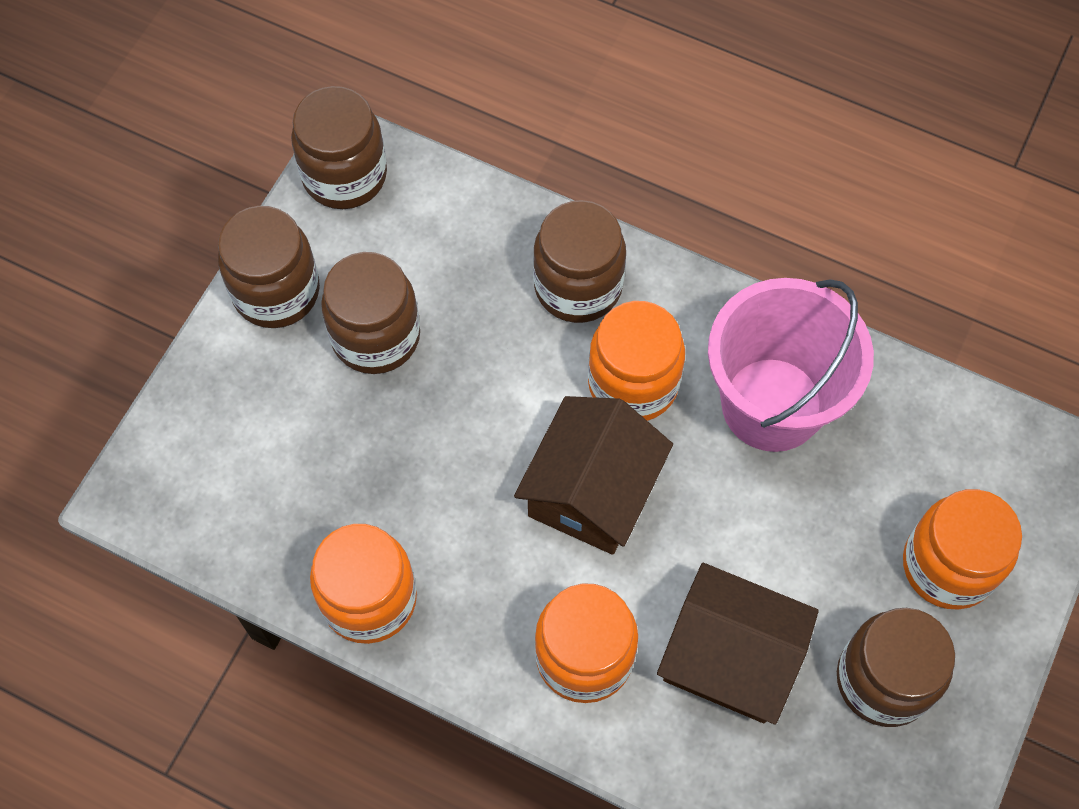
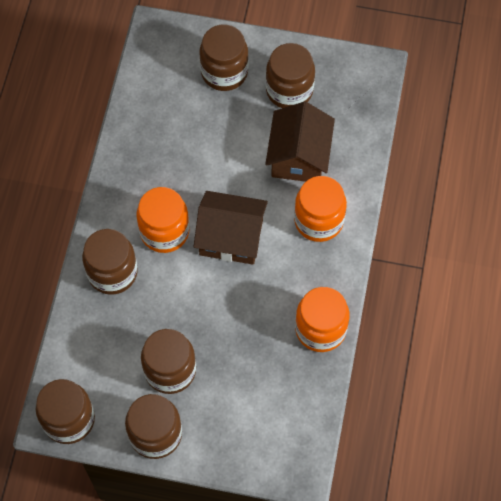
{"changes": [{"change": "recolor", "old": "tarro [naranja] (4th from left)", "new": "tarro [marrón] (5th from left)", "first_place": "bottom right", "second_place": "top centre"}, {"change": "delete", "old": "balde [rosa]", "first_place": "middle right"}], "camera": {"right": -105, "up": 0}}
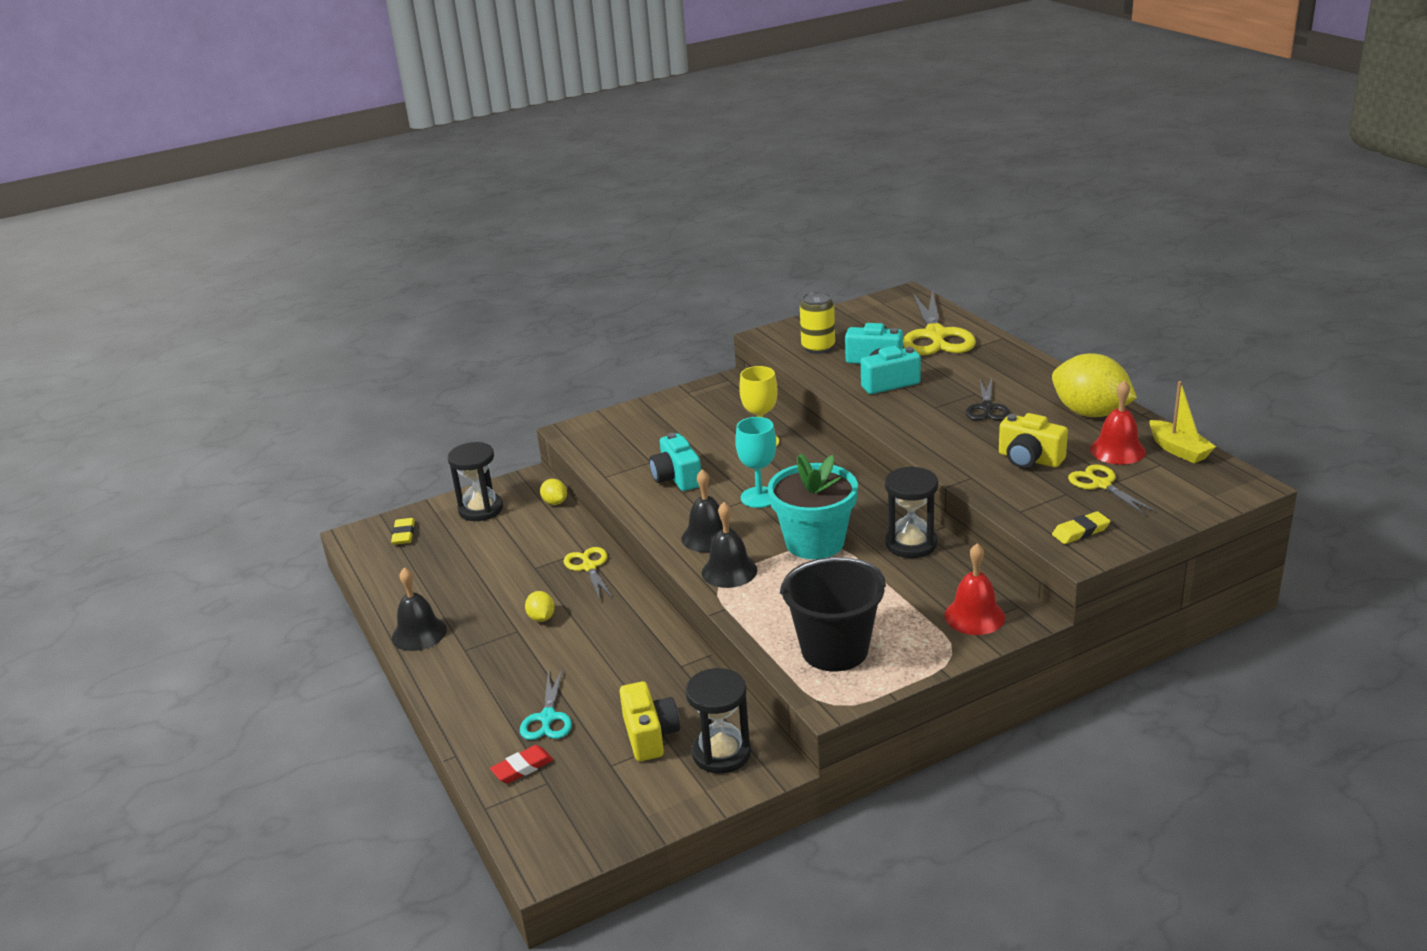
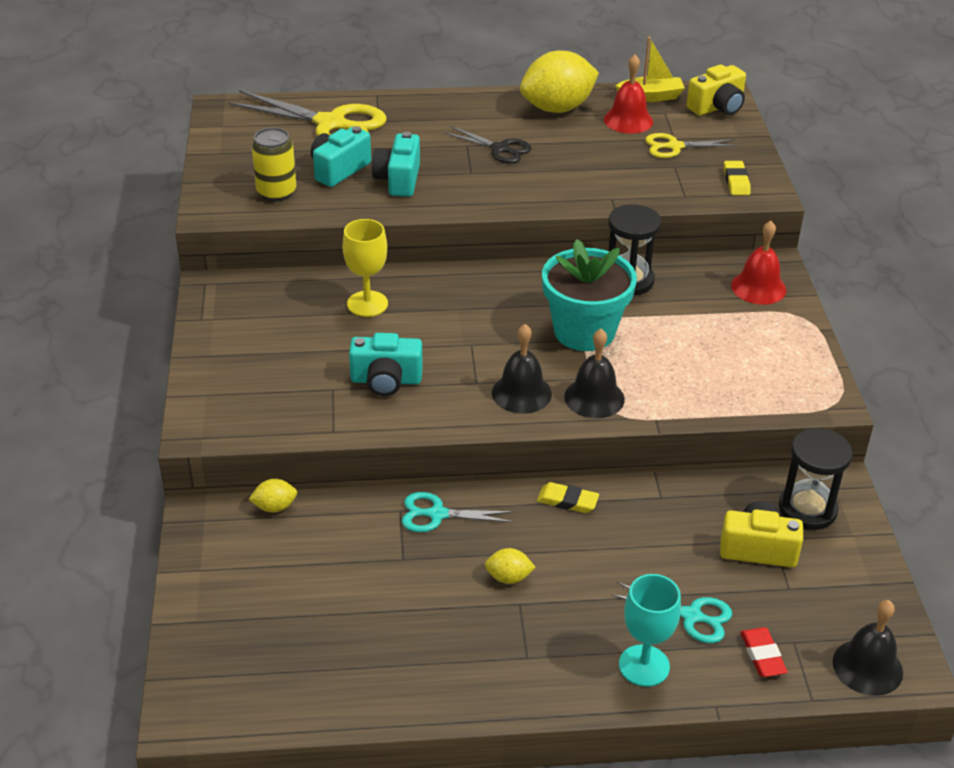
{"changes": [{"change": "recolor", "old": "tijeras [amarillo] (1st from left)", "new": "tijeras [turquesa] (1st from left)", "first_place": "centre", "second_place": "bottom centre"}, {"change": "move", "old": "goma de borrar [amarillo] (1st from left)", "first_place": "middle left", "second_place": "centre"}, {"change": "move", "old": "copa [turquesa]", "first_place": "centre", "second_place": "bottom right"}, {"change": "move", "old": "cámara [amarillo] (2nd from left in the first image)", "new": "cámara [amarillo] (1st from left)", "first_place": "middle right", "second_place": "top right"}, {"change": "move", "old": "campana [negro] (1st from left in the first image)", "new": "campana [negro] (3rd from left)", "first_place": "middle left", "second_place": "bottom right"}, {"change": "delete", "old": "reloj de arena [negro] (1st from left)", "first_place": "middle left"}, {"change": "delete", "old": "balde [negro]", "first_place": "centre"}], "camera": {"right": -70, "up": 10}}
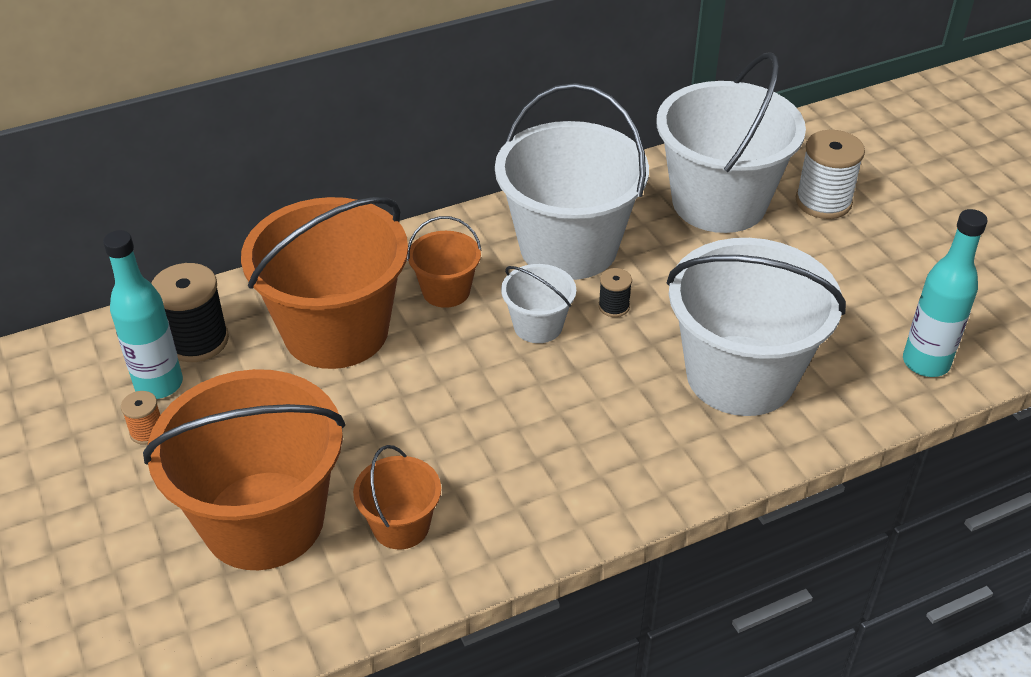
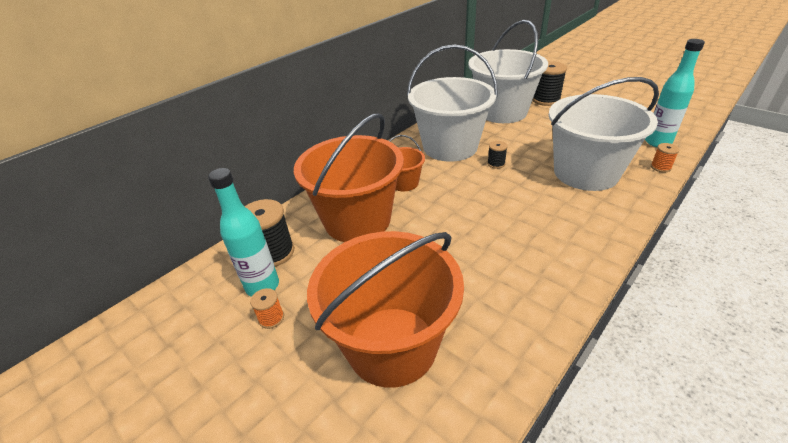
{"changes": [{"change": "recolor", "old": "carrete [blanco]", "new": "carrete [negro] (3rd from left)", "first_place": "top right", "second_place": "top right"}, {"change": "insert", "new": "carrete [naranja] (2nd from left)", "second_place": "middle right"}, {"change": "delete", "old": "balde [naranja] (3rd from left)", "first_place": "bottom centre"}, {"change": "delete", "old": "balde [blanco] (1st from left)", "first_place": "centre"}], "camera": {"right": -20, "up": -5}}
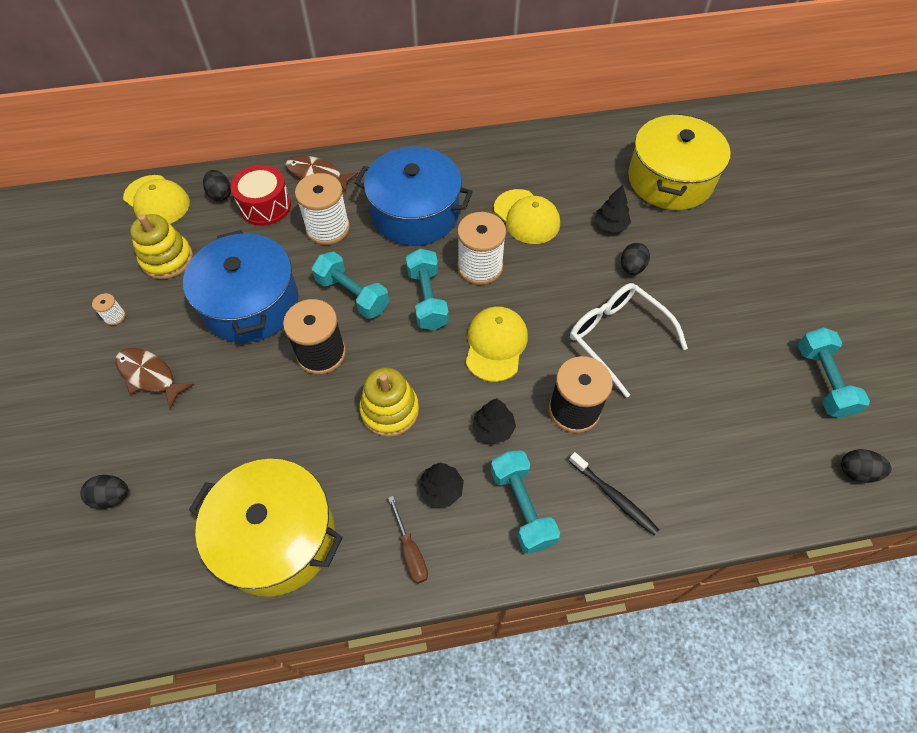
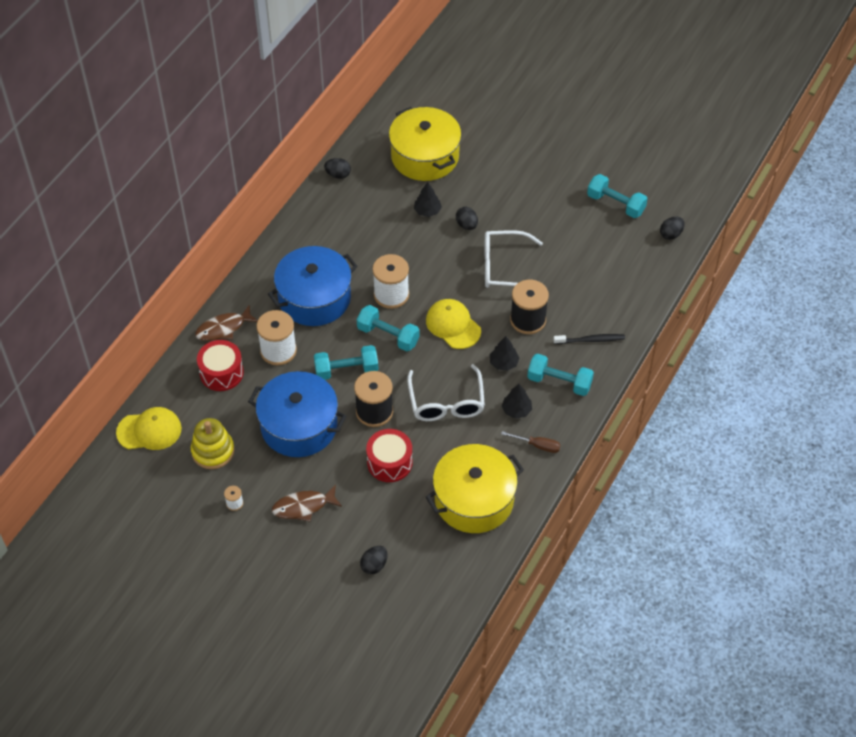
{"changes": [{"change": "move", "old": "huevo [negro] (2nd from left in the first image)", "new": "huevo [negro] (1st from left)", "first_place": "top left", "second_place": "top centre"}, {"change": "insert", "new": "tambor [rojo] (2nd from left)", "second_place": "centre"}, {"change": "replace", "old": "juguete apilable [amarillo] (2nd from left)", "new": "gafas [blanco] (1st from left)", "first_place": "centre", "second_place": "centre"}, {"change": "delete", "old": "gorra [amarillo] (3rd from left)", "first_place": "top centre"}], "camera": {"right": -50, "up": -5}}
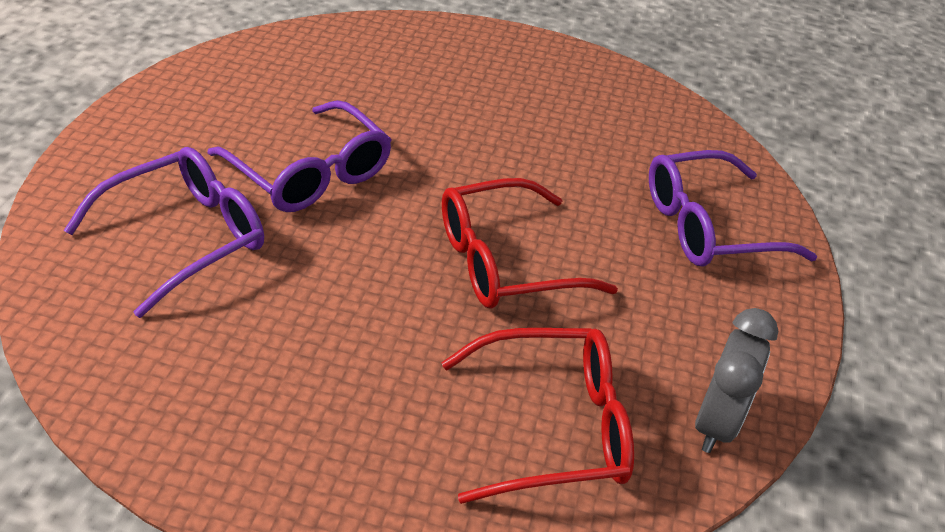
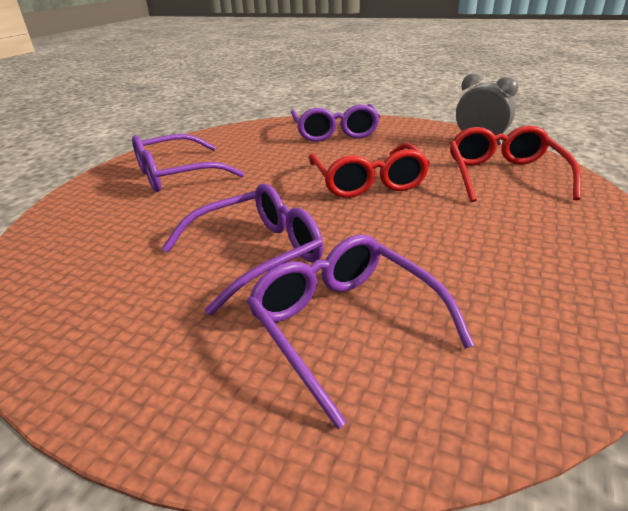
{"changes": [{"change": "insert", "new": "gafas [morado] (1st from left)", "second_place": "top left"}], "camera": {"right": -75, "up": -10}}
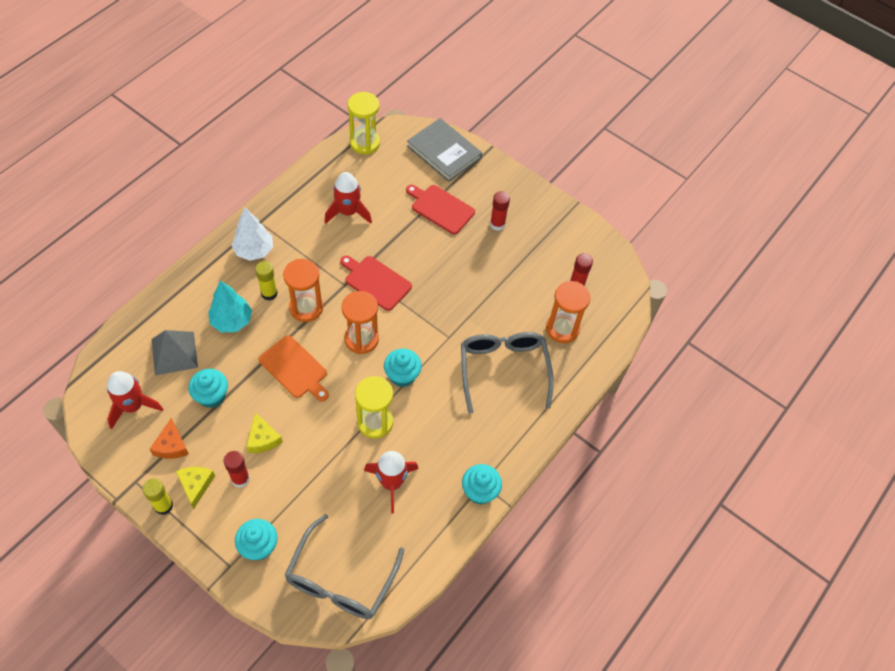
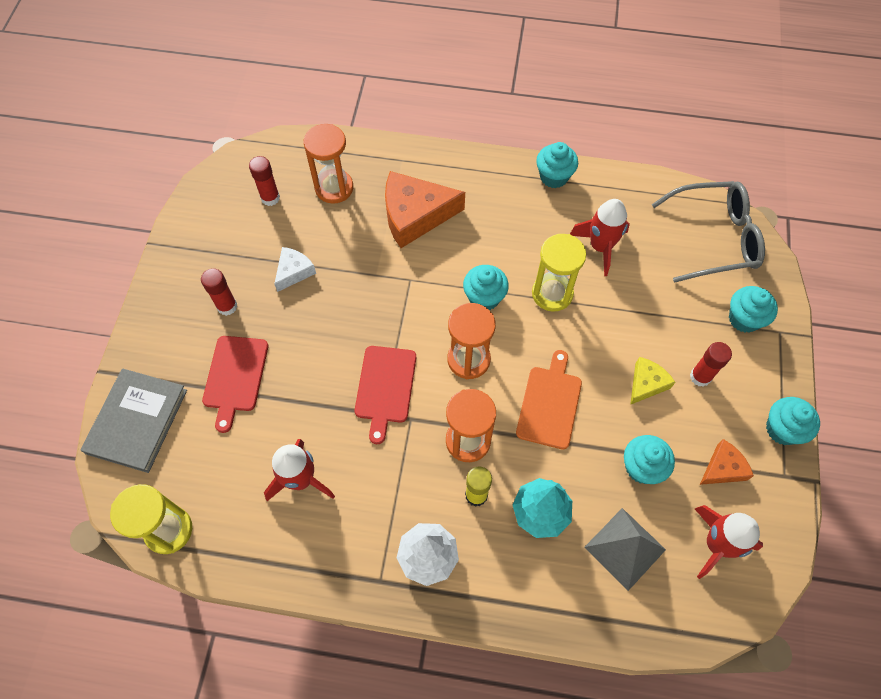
{"changes": [{"change": "insert", "new": "queso [blanco]", "second_place": "centre"}, {"change": "replace", "old": "gafas [gris] (2nd from left)", "new": "queso [naranja] (1st from left)", "first_place": "centre", "second_place": "top centre"}, {"change": "replace", "old": "barra de pegamento [amarillo] (1st from left)", "new": "magdalena [turquesa] (5th from left)", "first_place": "bottom left", "second_place": "middle right"}, {"change": "delete", "old": "queso [amarillo] (1st from left)", "first_place": "bottom left"}], "camera": {"right": -115, "up": 5}}
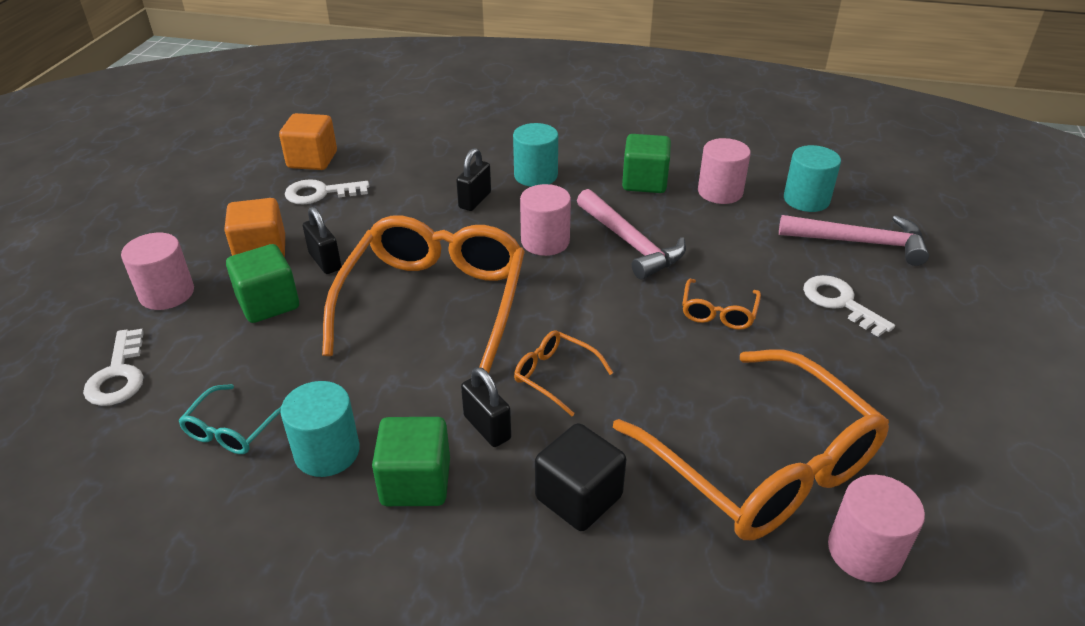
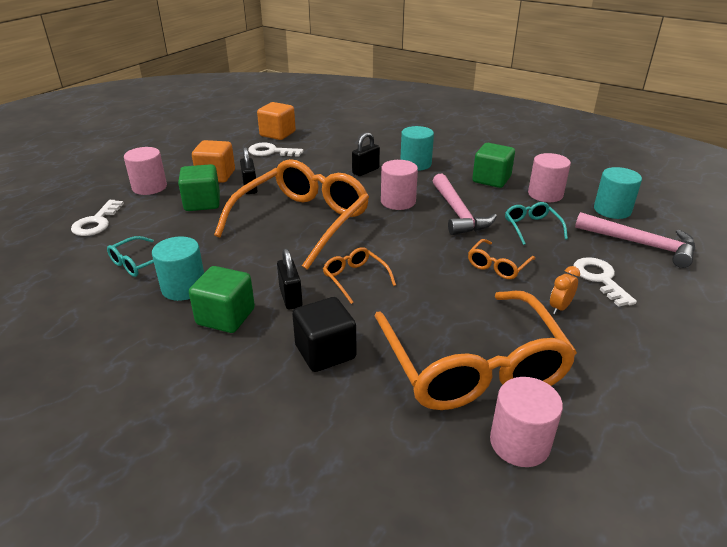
{"changes": [{"change": "insert", "new": "gafas [turquesa] (2nd from left)", "second_place": "middle right"}, {"change": "insert", "new": "despertador [naranja]", "second_place": "middle right"}], "camera": {"right": 20, "up": -5}}
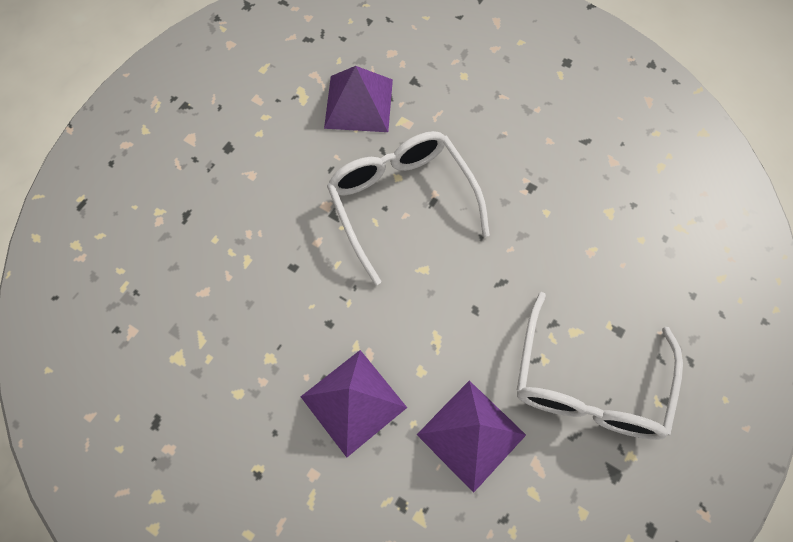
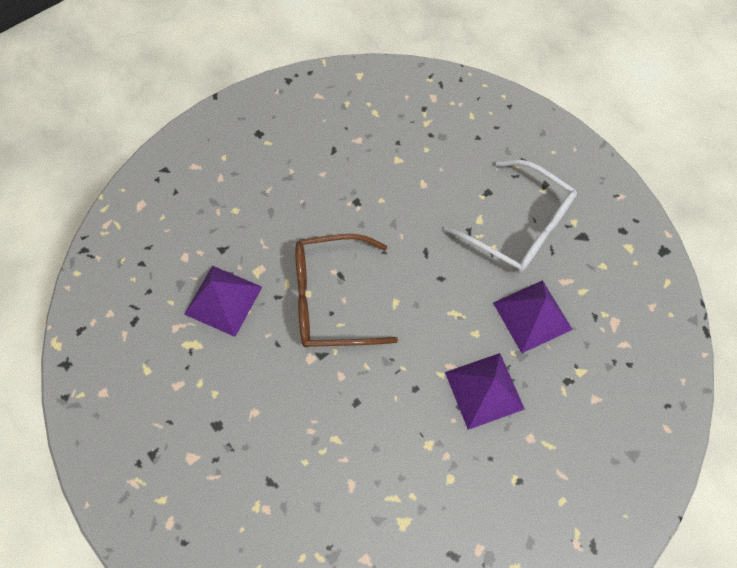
{"changes": [{"change": "recolor", "old": "gafas [blanco] (1st from left)", "new": "gafas [marrón]", "first_place": "centre", "second_place": "centre"}], "camera": {"right": -70, "up": 0}}
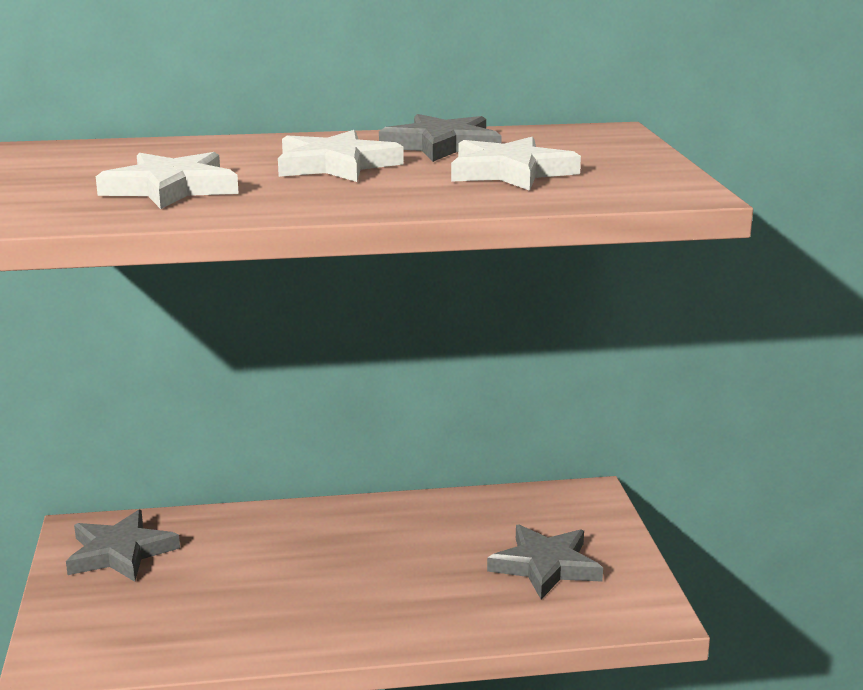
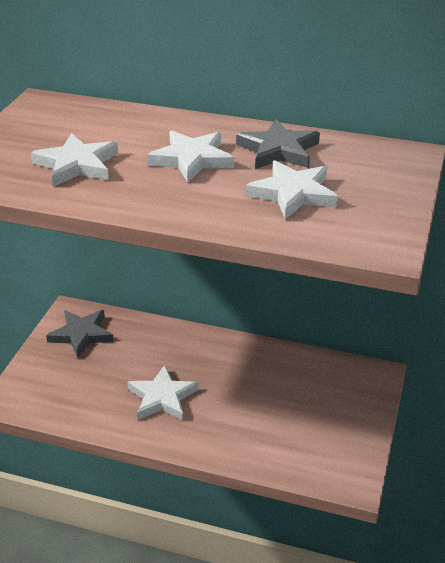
{"changes": [{"change": "insert", "new": "estrella [blanco] (2nd from left)", "second_place": "bottom centre"}, {"change": "delete", "old": "estrella [gris] (3rd from left)", "first_place": "bottom centre"}], "camera": {"right": 25, "up": 15}}
